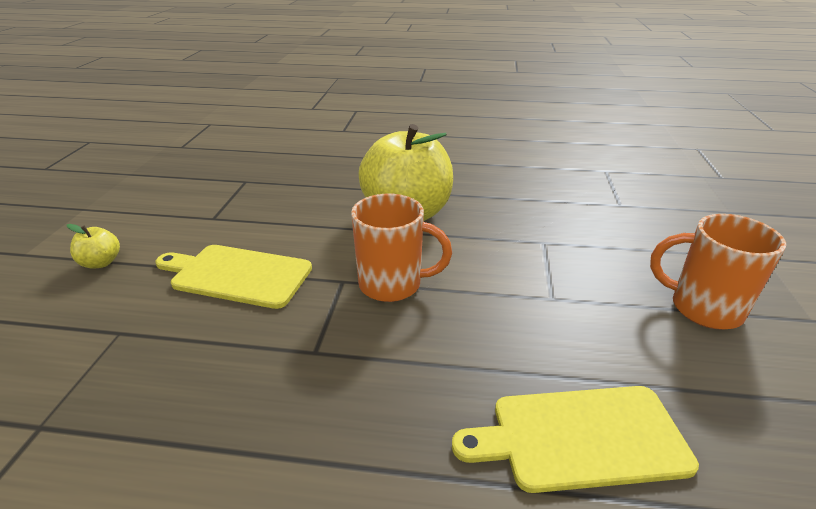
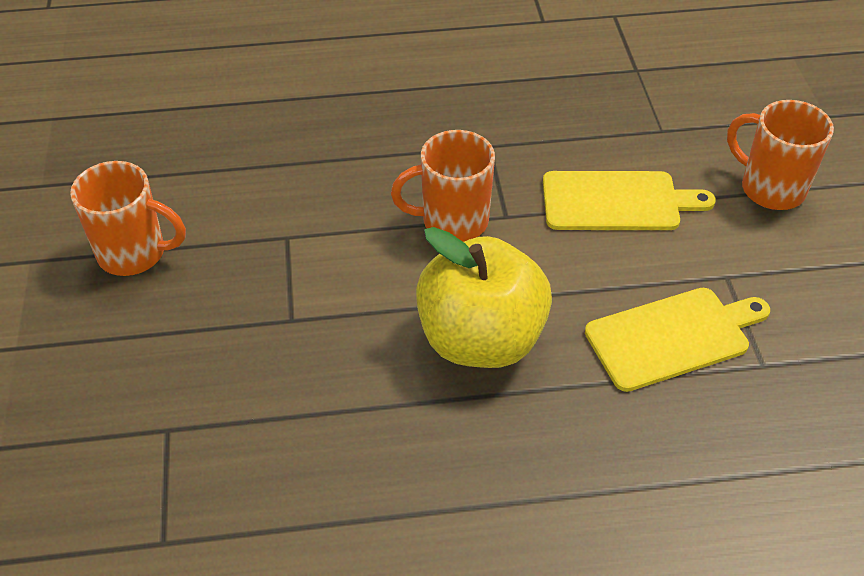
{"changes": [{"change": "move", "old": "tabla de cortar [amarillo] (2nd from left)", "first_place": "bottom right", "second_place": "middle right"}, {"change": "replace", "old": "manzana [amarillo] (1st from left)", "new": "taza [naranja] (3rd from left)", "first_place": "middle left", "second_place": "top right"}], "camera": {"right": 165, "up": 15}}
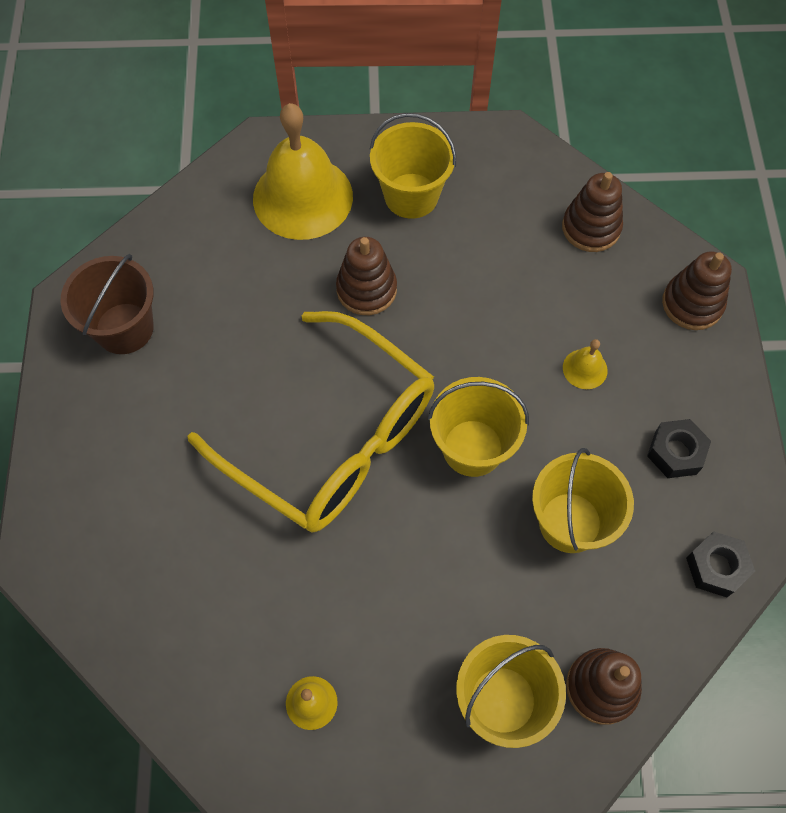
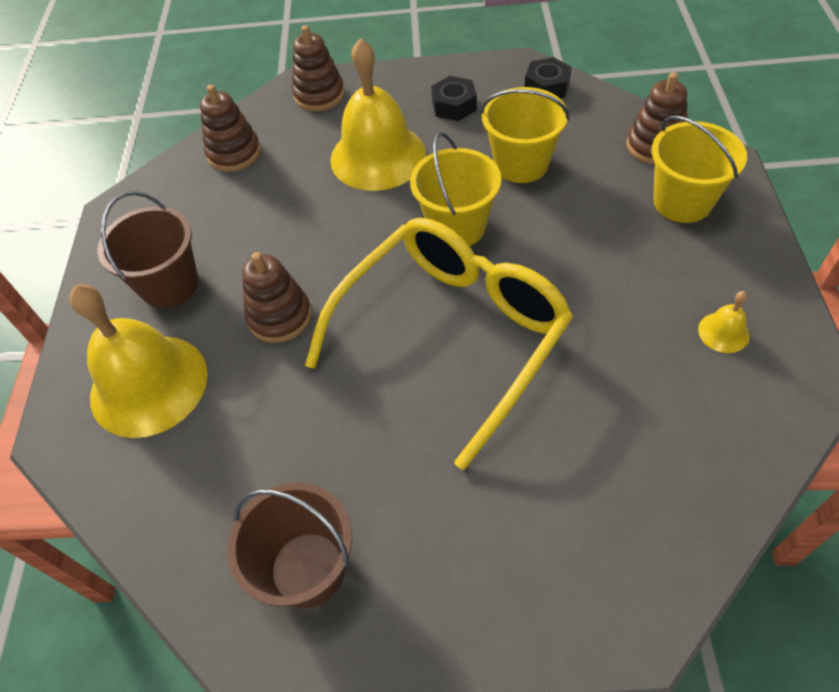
{"changes": [{"change": "recolor", "old": "balde [amarillo] (1st from left)", "new": "balde [marrón] (1st from left)", "first_place": "top centre", "second_place": "middle left"}, {"change": "resize", "old": "campana [amarillo] (3rd from left in the first image)", "first_place": "middle right", "second_place": "top centre", "factor": 2.43}], "camera": {"right": -85, "up": -10}}
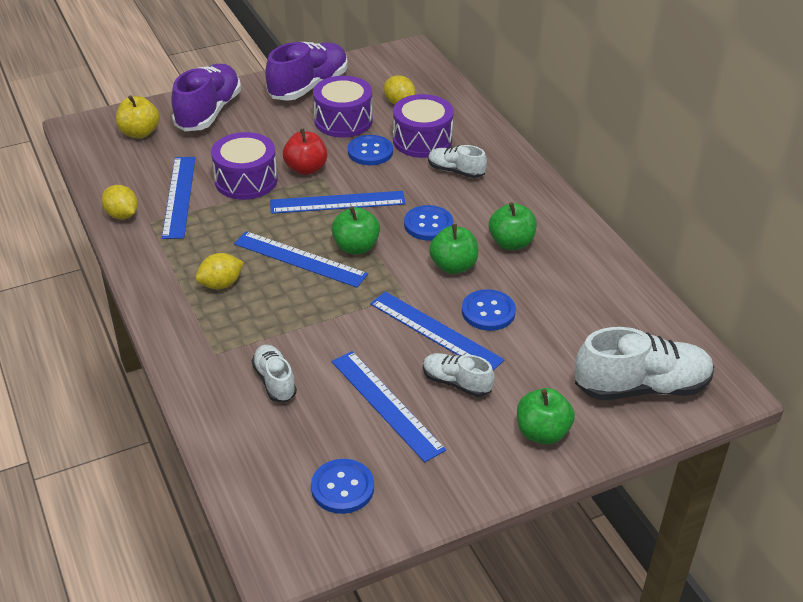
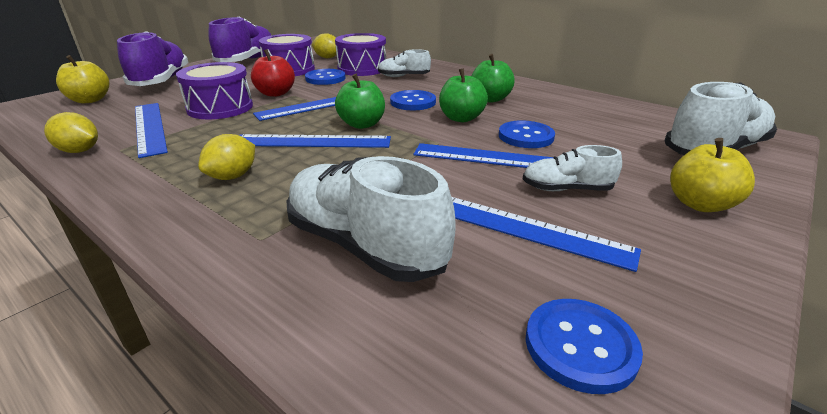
{"changes": [{"change": "resize", "old": "zapato [blanco] (1st from left)", "first_place": "centre", "second_place": "centre", "factor": 1.84}, {"change": "recolor", "old": "manzana [verde] (4th from left)", "new": "manzana [amarillo] (2nd from left)", "first_place": "bottom right", "second_place": "middle right"}], "camera": {"right": -25, "up": -10}}
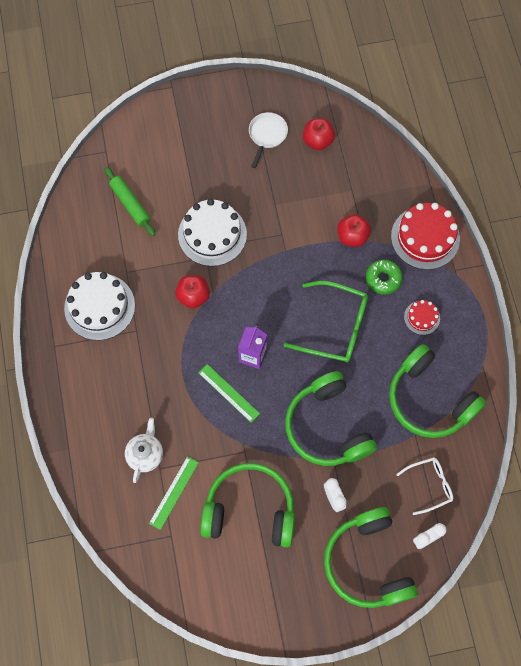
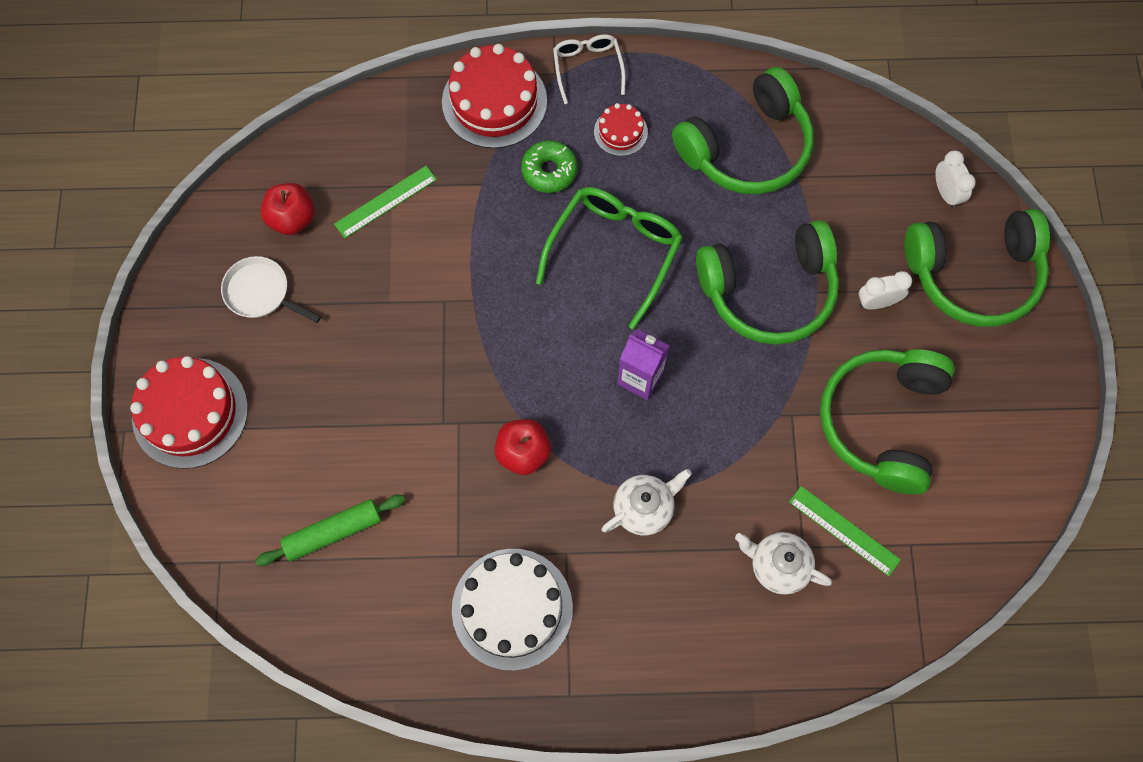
{"changes": [{"change": "insert", "new": "tarta [rojo] (1st from left)", "second_place": "middle left"}, {"change": "move", "old": "regla [verde] (2nd from left in the first image)", "new": "regla [verde] (1st from left)", "first_place": "centre", "second_place": "top centre"}, {"change": "move", "old": "gafas [blanco]", "first_place": "bottom right", "second_place": "top centre"}, {"change": "insert", "new": "tetera [blanco] (1st from left)", "second_place": "centre"}, {"change": "delete", "old": "tarta [blanco] (2nd from left)", "first_place": "centre"}, {"change": "delete", "old": "manzana [rojo] (3rd from left)", "first_place": "middle right"}], "camera": {"right": -80, "up": 0}}
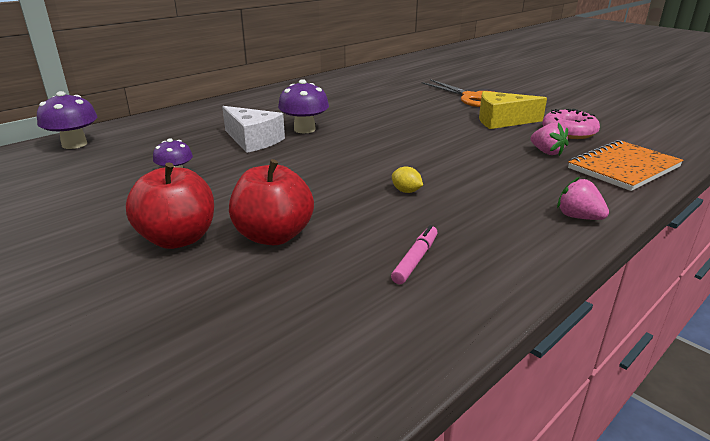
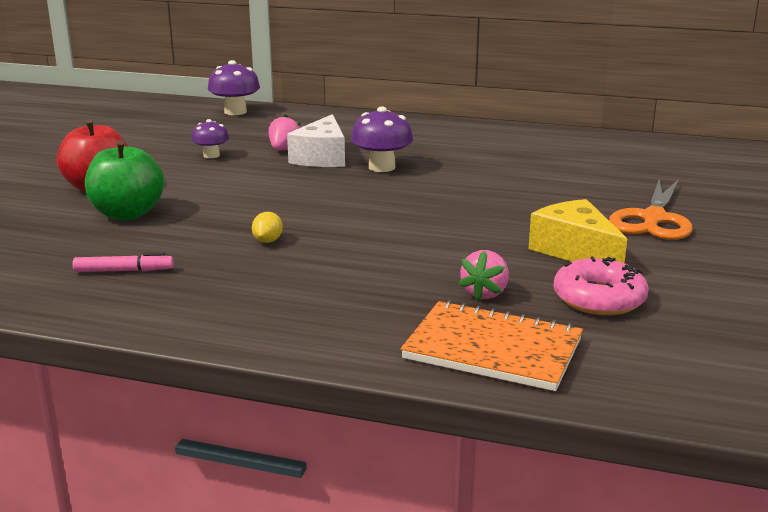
{"changes": [{"change": "recolor", "old": "manzana [rojo] (2nd from left)", "new": "manzana [verde]", "first_place": "centre", "second_place": "middle left"}, {"change": "move", "old": "fresa [rosa] (2nd from left in the first image)", "new": "fresa [rosa] (1st from left)", "first_place": "middle right", "second_place": "top centre"}], "camera": {"right": 60, "up": -5}}
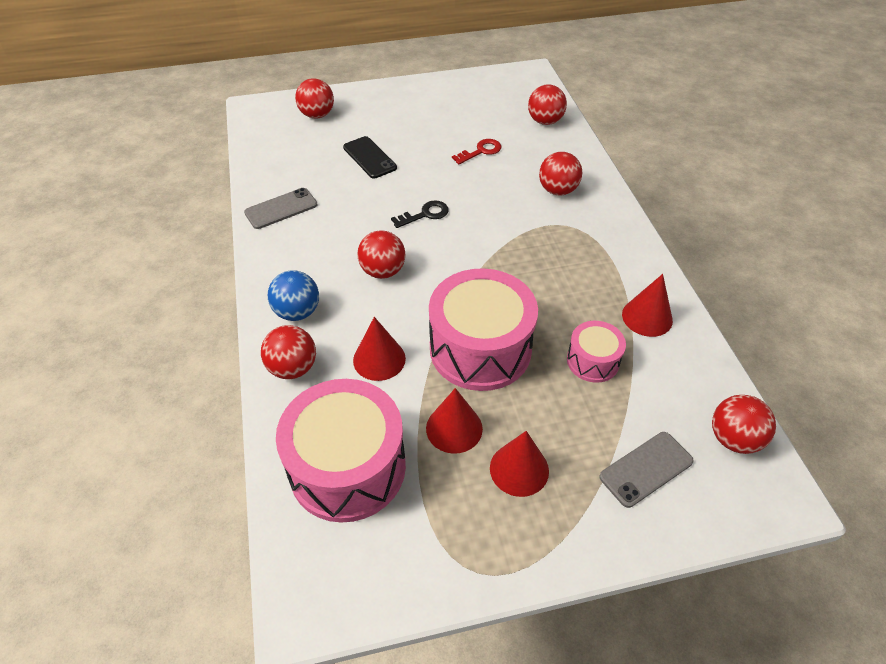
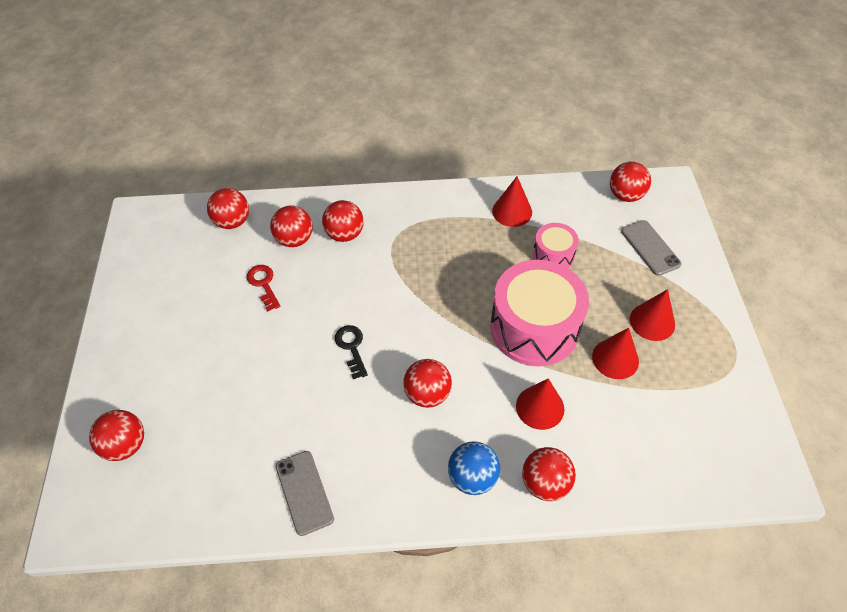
{"changes": [{"change": "insert", "new": "pelota [rojo] (3rd from left)", "second_place": "centre"}, {"change": "delete", "old": "tambor [rosa] (1st from left)", "first_place": "bottom centre"}, {"change": "delete", "old": "móvil [negro]", "first_place": "top centre"}], "camera": {"right": -80, "up": 5}}
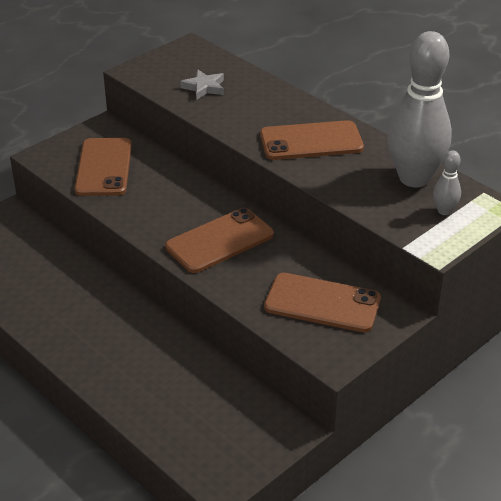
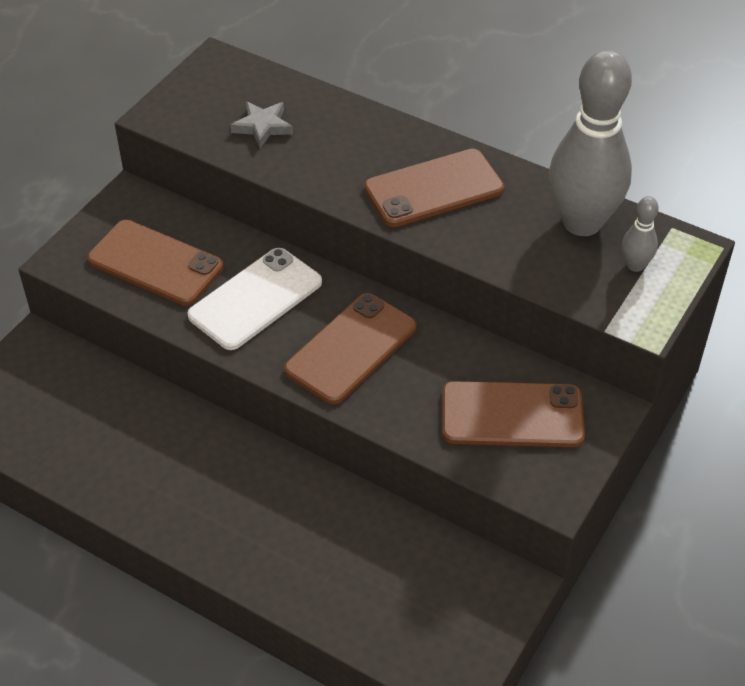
{"changes": [{"change": "rotate", "old": "móvil [marrón] (1st from left)", "first_place": "middle left", "second_place": "middle left", "degrees": -45}, {"change": "insert", "new": "móvil [blanco]", "second_place": "centre"}], "camera": {"right": -15, "up": 10}}
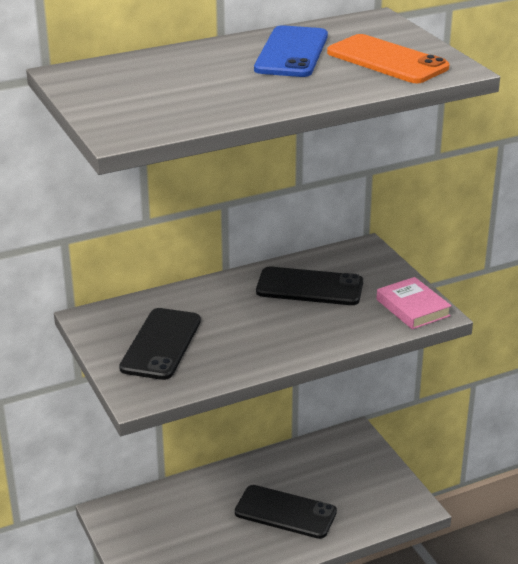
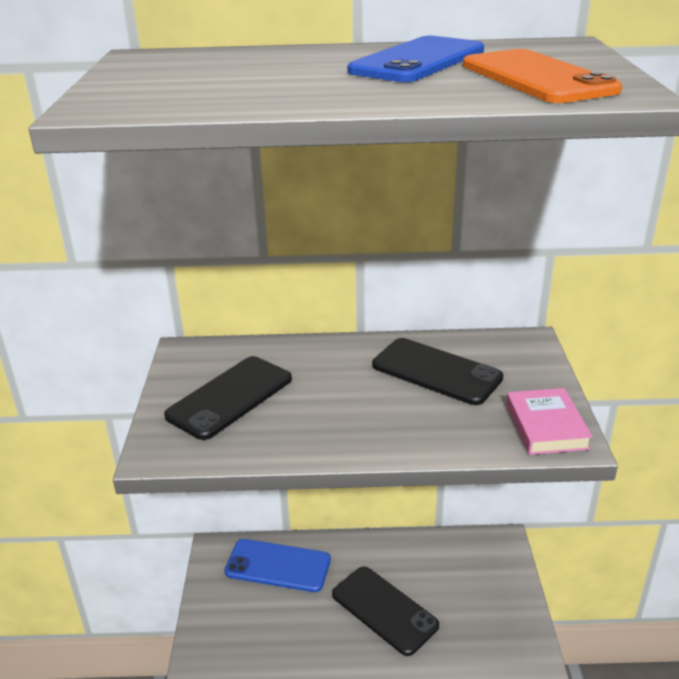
{"changes": [{"change": "insert", "new": "móvil [azul] (1st from left)", "second_place": "bottom centre"}], "camera": {"right": 25, "up": 0}}
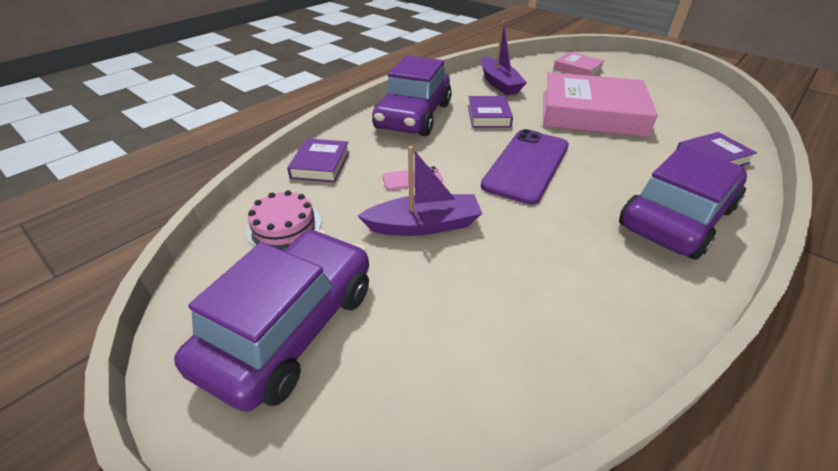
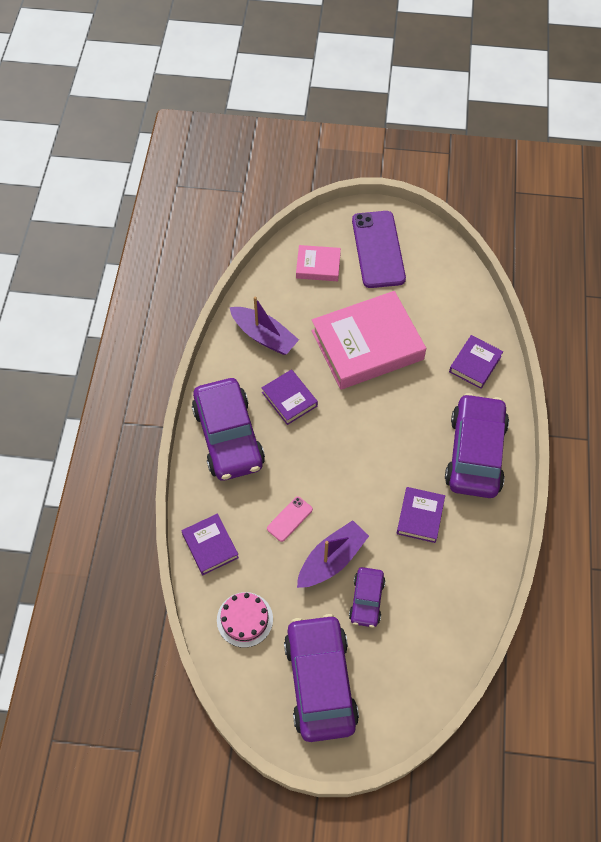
{"changes": [{"change": "insert", "new": "coche [morado] (3rd from left)", "second_place": "bottom centre"}, {"change": "move", "old": "móvil [morado]", "first_place": "centre", "second_place": "top centre"}, {"change": "insert", "new": "libro [morado] (3rd from left)", "second_place": "middle right"}], "camera": {"right": -35, "up": 20}}
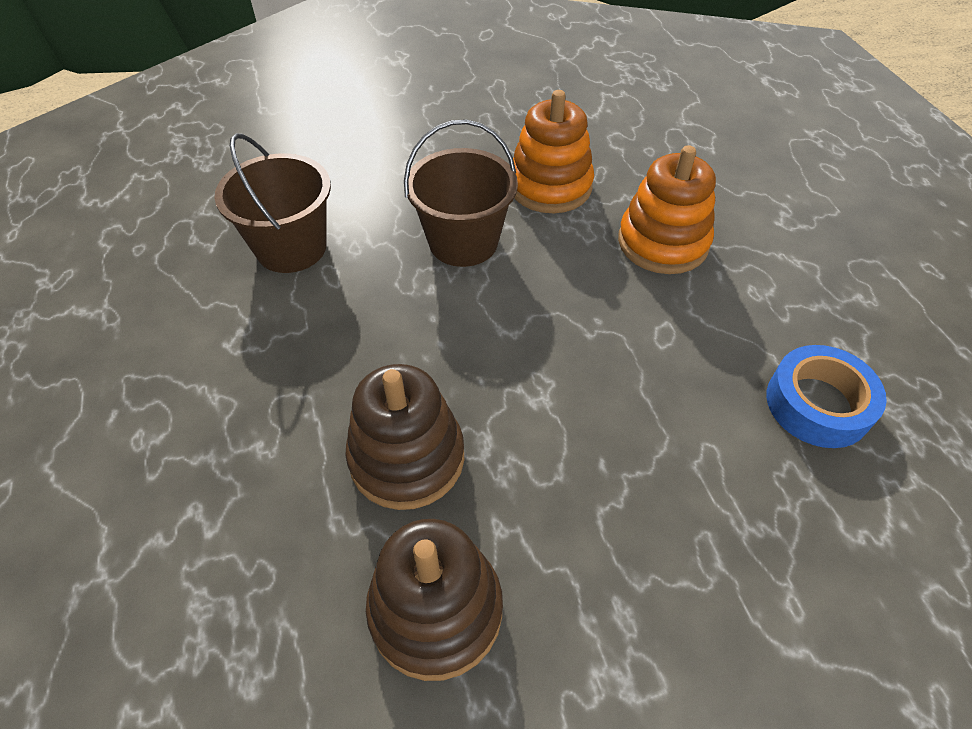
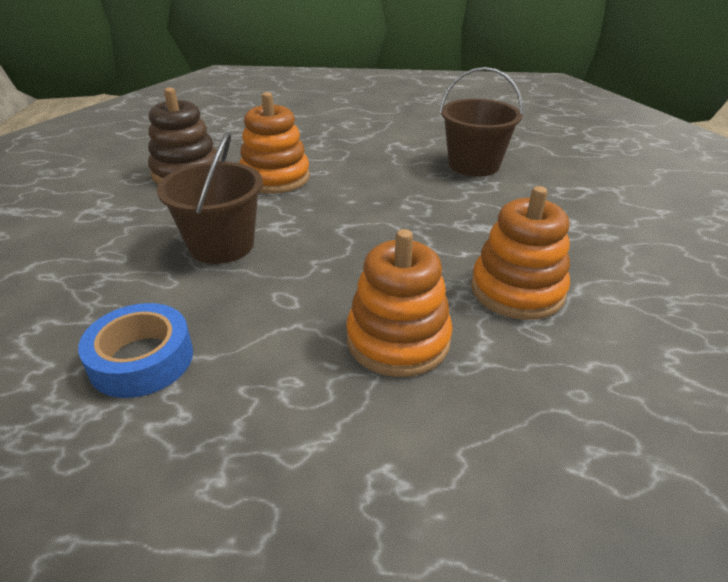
{"changes": [{"change": "move", "old": "balde [marrón] (2nd from left in the first image)", "new": "balde [marrón] (1st from left)", "first_place": "top centre", "second_place": "middle left"}, {"change": "recolor", "old": "juguete apilable [marrón] (1st from left)", "new": "juguete apilable [naranja] (1st from left)", "first_place": "centre", "second_place": "top centre"}], "camera": {"right": 110, "up": -15}}
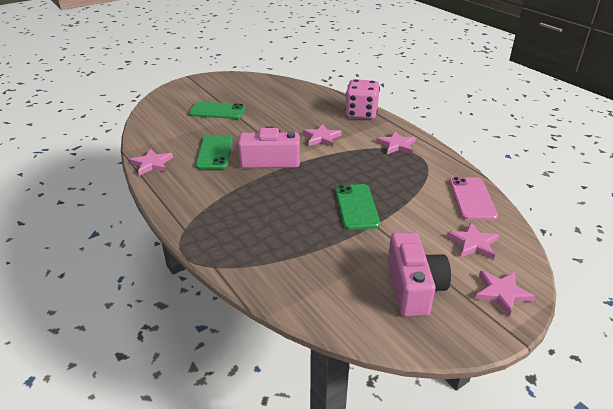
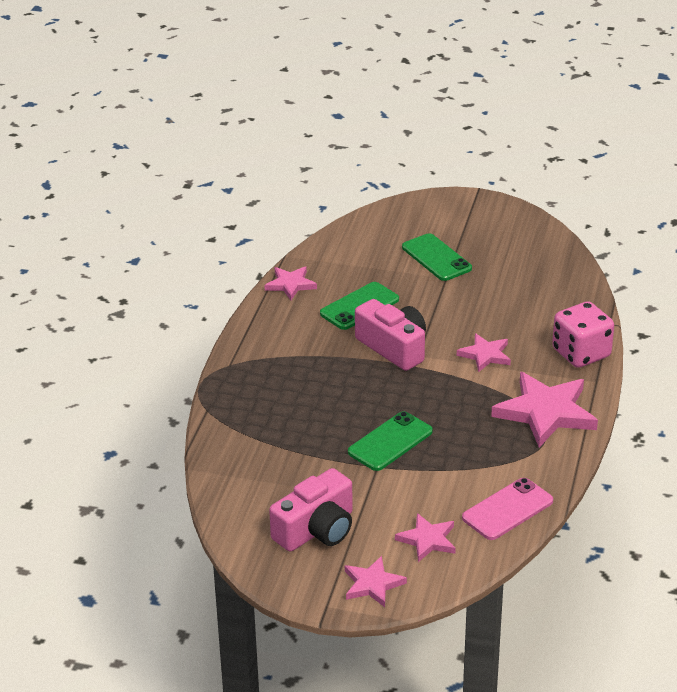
{"changes": [{"change": "resize", "old": "estrella [rosa] (3rd from left in the first image)", "first_place": "centre", "second_place": "middle right", "factor": 1.82}], "camera": {"right": 50, "up": 0}}
